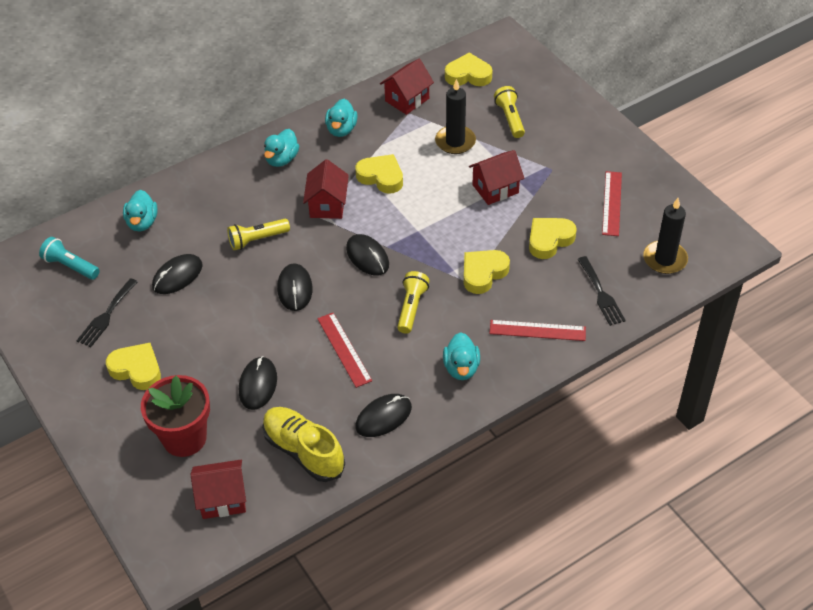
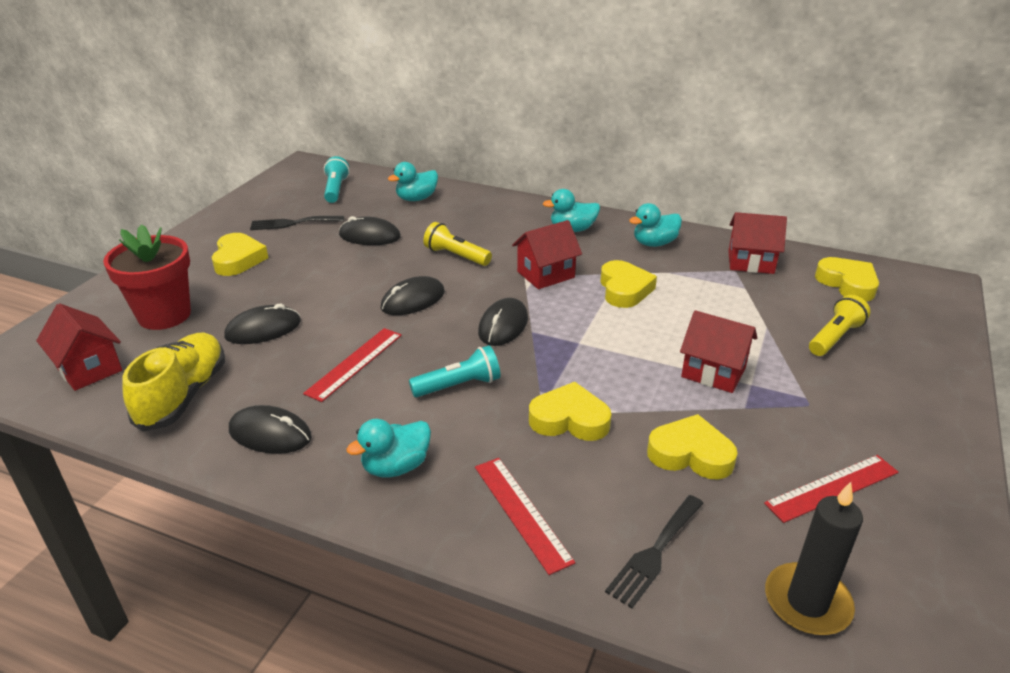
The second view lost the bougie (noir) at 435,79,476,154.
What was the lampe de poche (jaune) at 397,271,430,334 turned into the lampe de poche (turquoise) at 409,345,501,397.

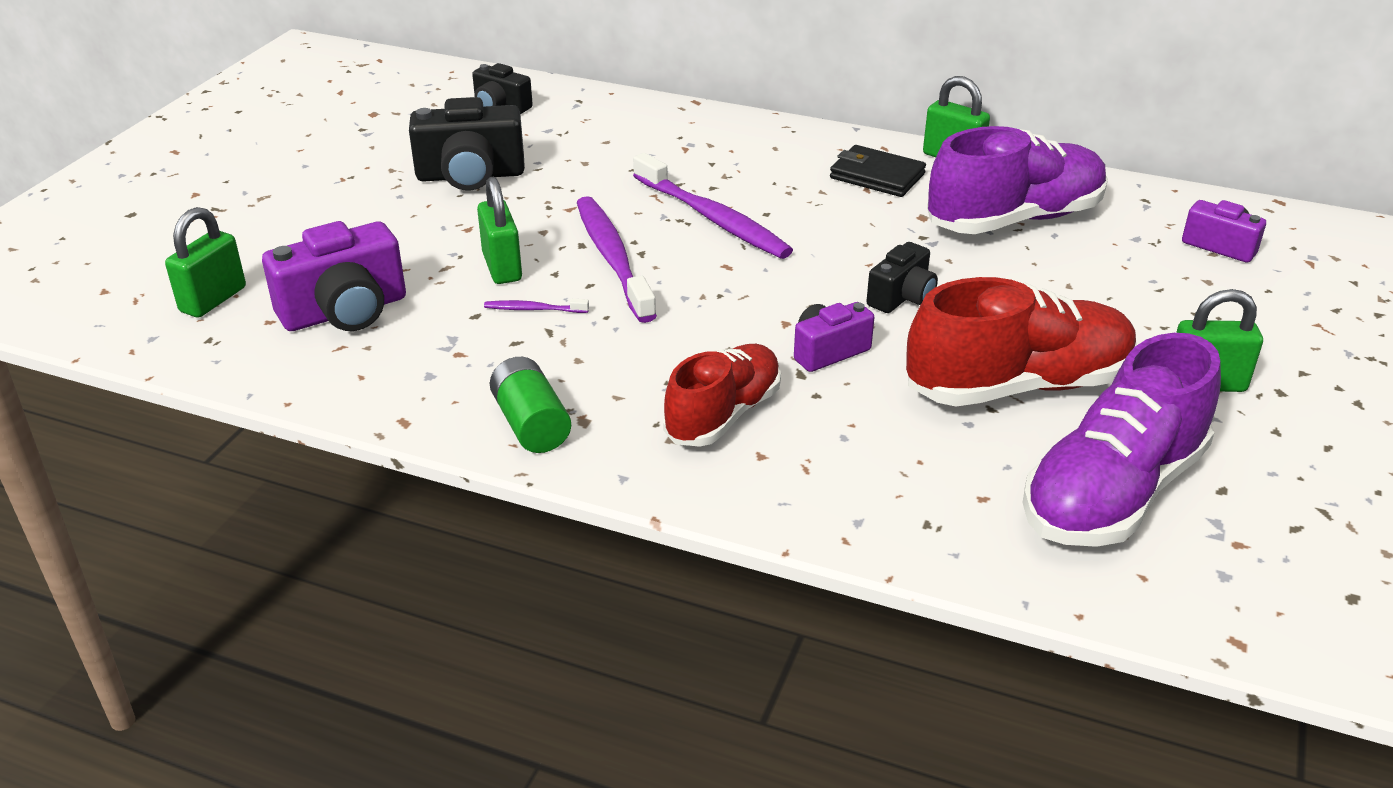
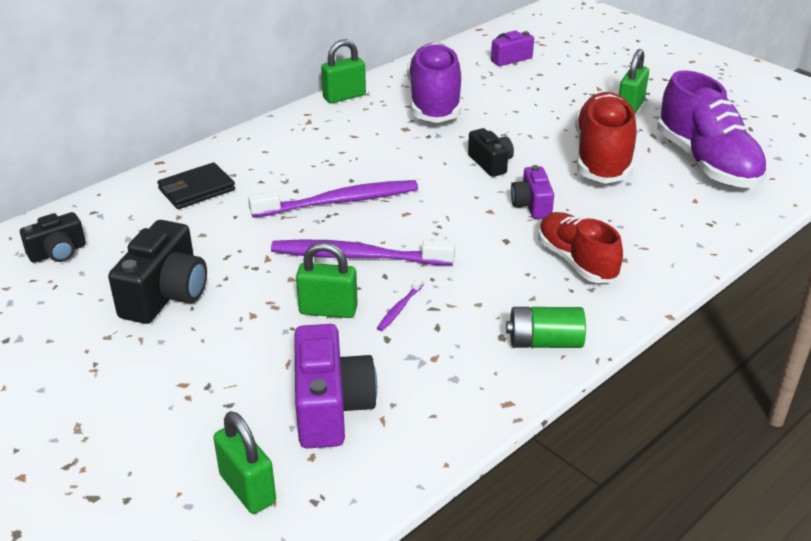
The portefeuille (noir) ended up elsewhere, having gone from 830,145,926,197 to 157,162,235,209.

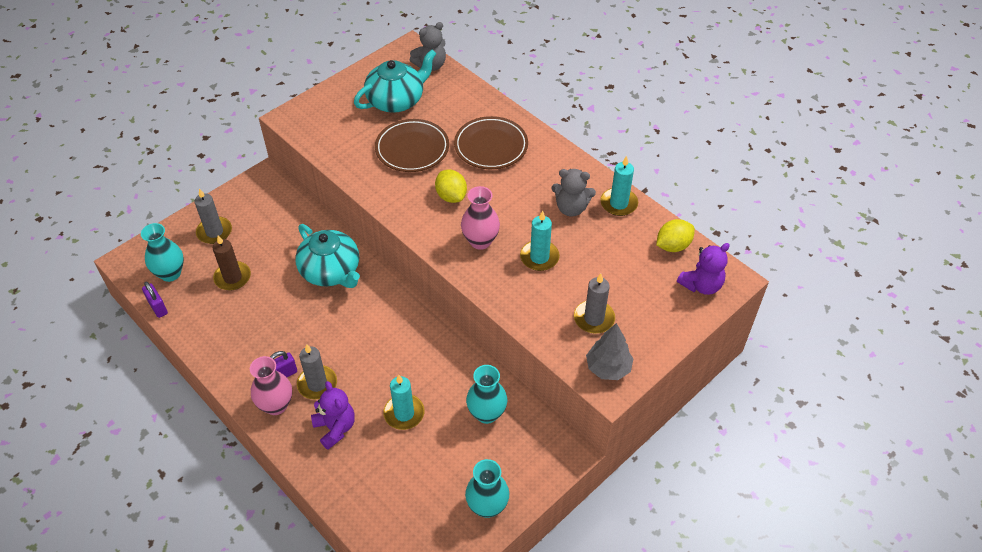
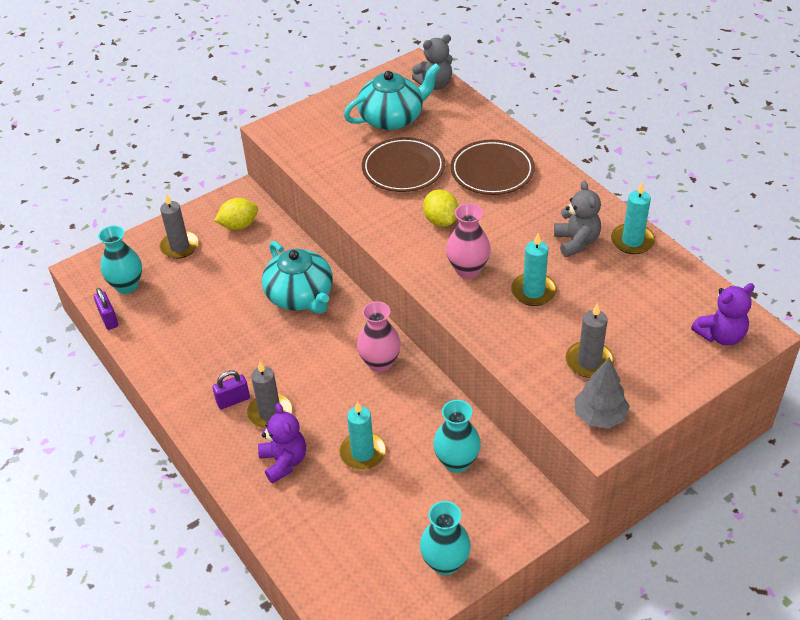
The second view lost the bougie (marron) at 213,235,251,291.
The vase (rose) ended up elsewhere, having gone from 250,356,292,415 to 357,301,401,372.
The citron (jaune) ended up elsewhere, having gone from 656,219,695,252 to 214,198,258,230.
The ours en peluche (gris) at 551,169,596,217 ended up facing another way, 120 degrees counterclockwise from before.

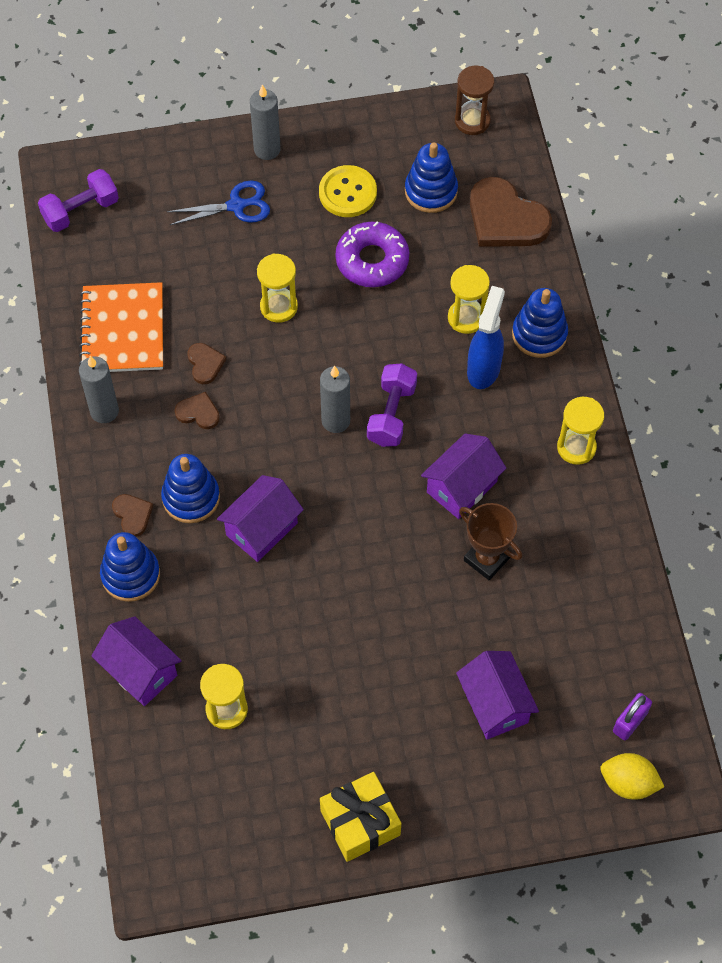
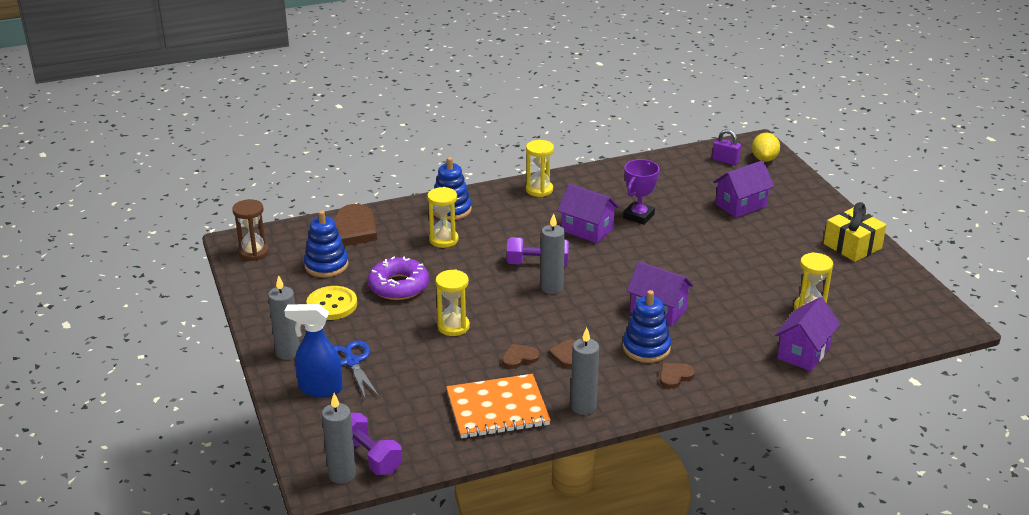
The second view lost the jouet à empiler (bleu) at 100,532,160,602.
The second view gained the bougie (gris) at 322,393,356,484.
The vaporisateur (bleu) ended up elsewhere, having gone from 467,286,505,389 to 285,304,343,397.
What was the trophée (marron) at 459,503,523,580 turned into the trophée (violet) at 623,159,660,225.

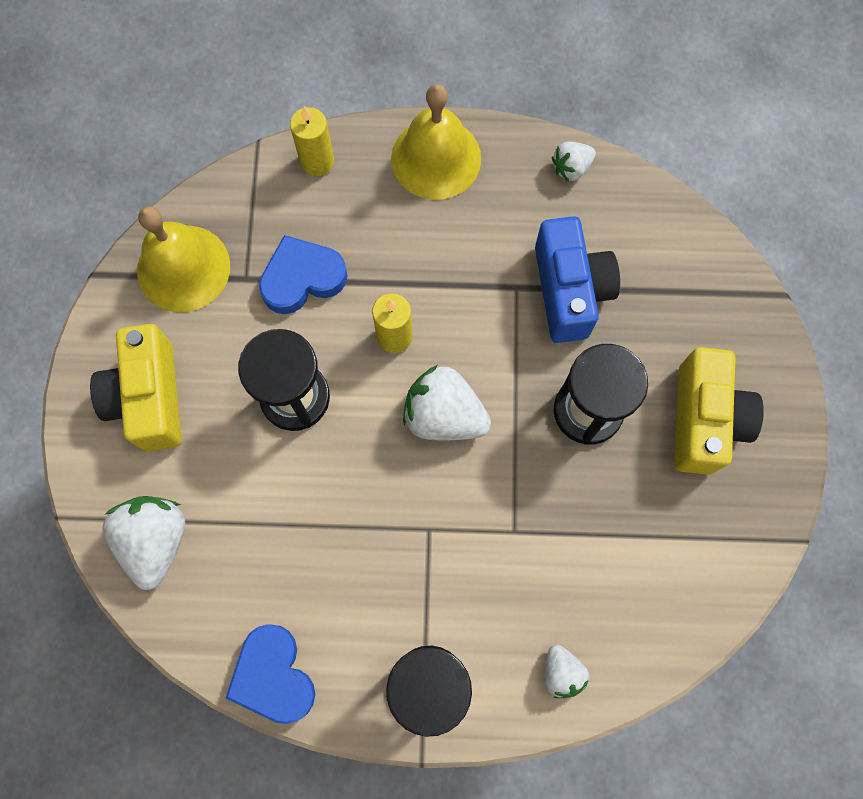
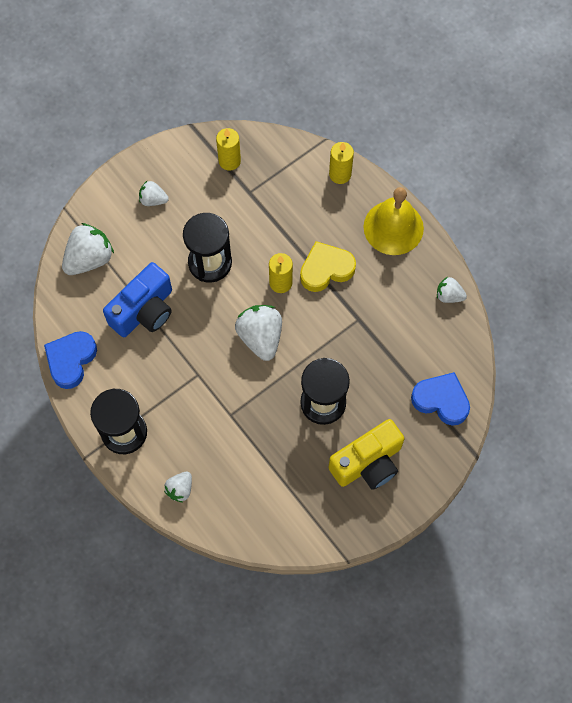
The second view gained the cœur (jaune) at 300,241,356,292.
The cœur (bleu) ended up elsewhere, having gone from 259,235,348,314 to 411,372,470,426.
The appareil photo (bleu) ended up elsewhere, having gone from 535,216,620,343 to 103,262,172,337.
Where the appareil photo (jaune) stood at 90,324,182,452, the fraise (blanc) came to stand at 139,181,169,206.
Where the cloche (jaune) stood at 137,207,230,312, the bougie (jaune) came to stand at 216,128,241,171.

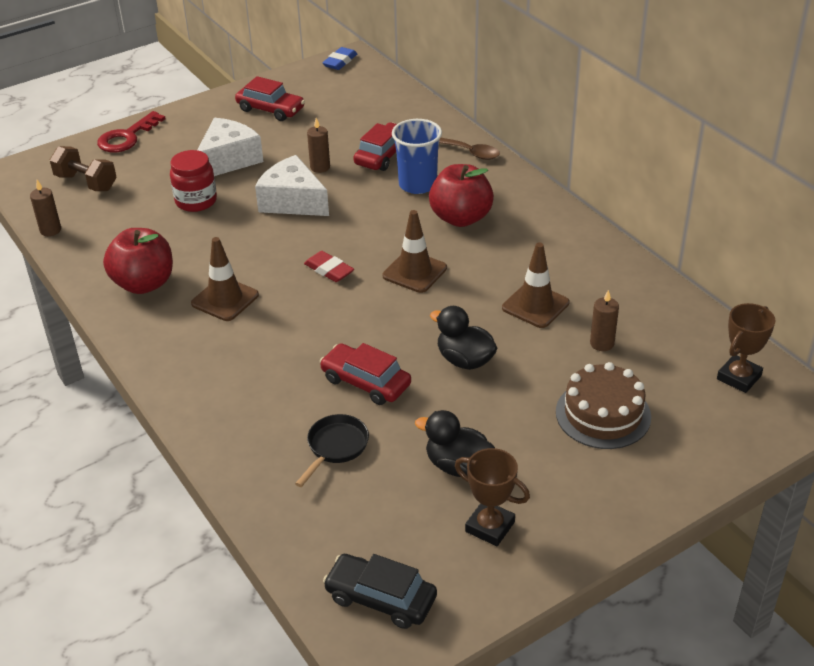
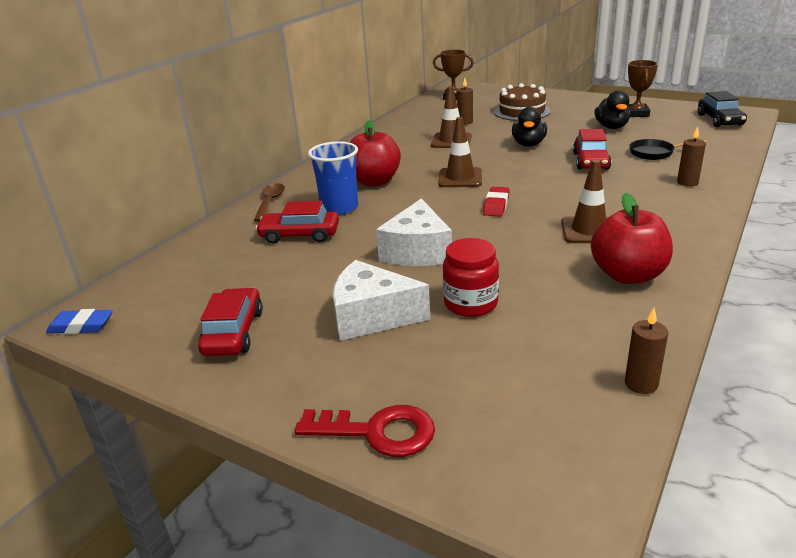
The second view lost the haltère (marron) at 50,146,117,191.
The bougie (marron) ended up elsewhere, having gone from 307,118,330,173 to 677,126,706,186.

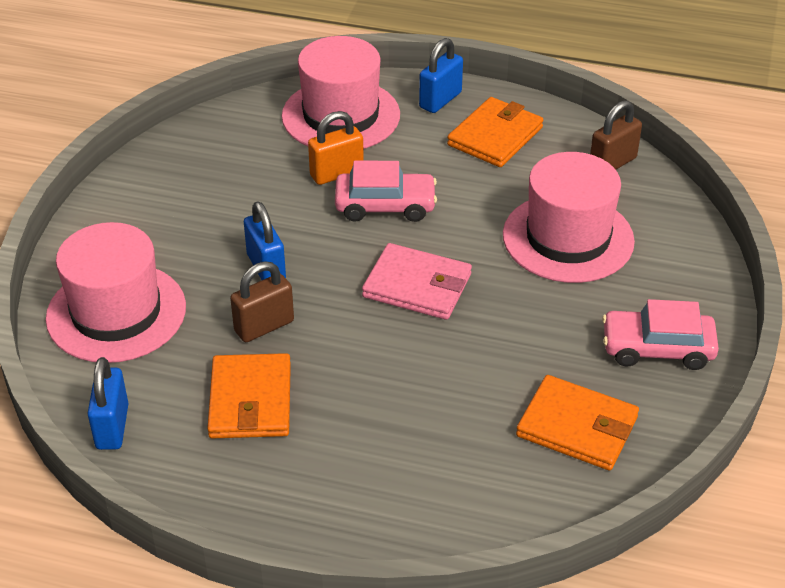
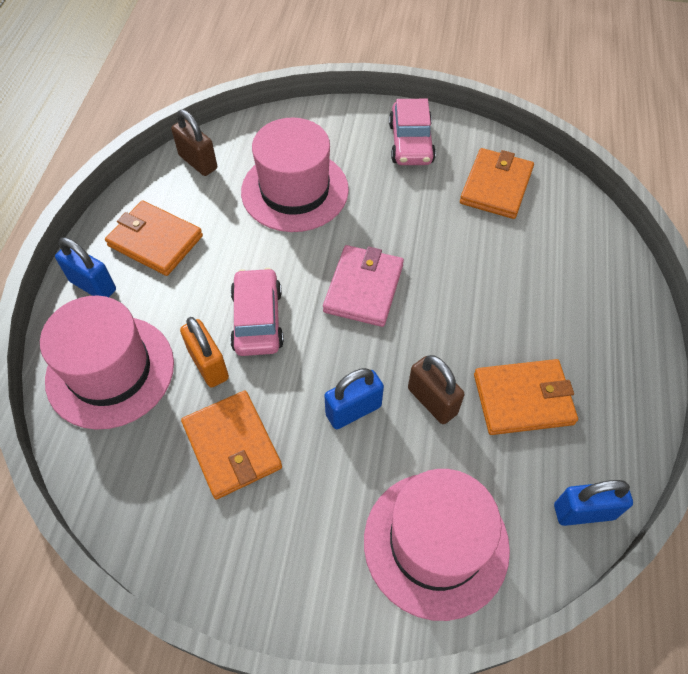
The second view gained the portefeuille (orange) at 181,391,282,499.

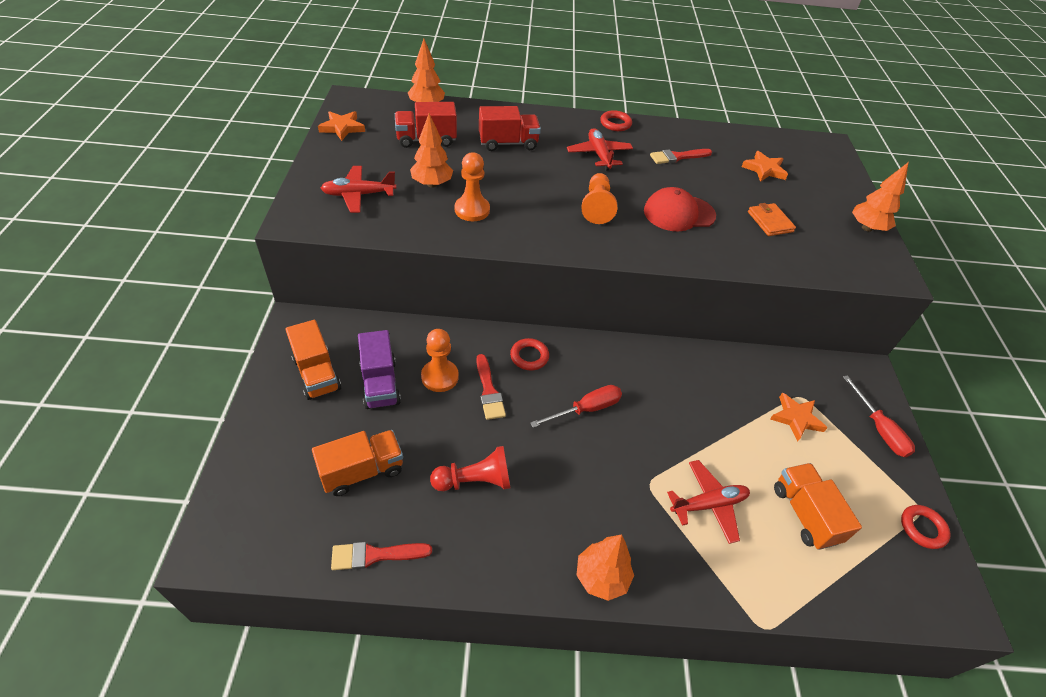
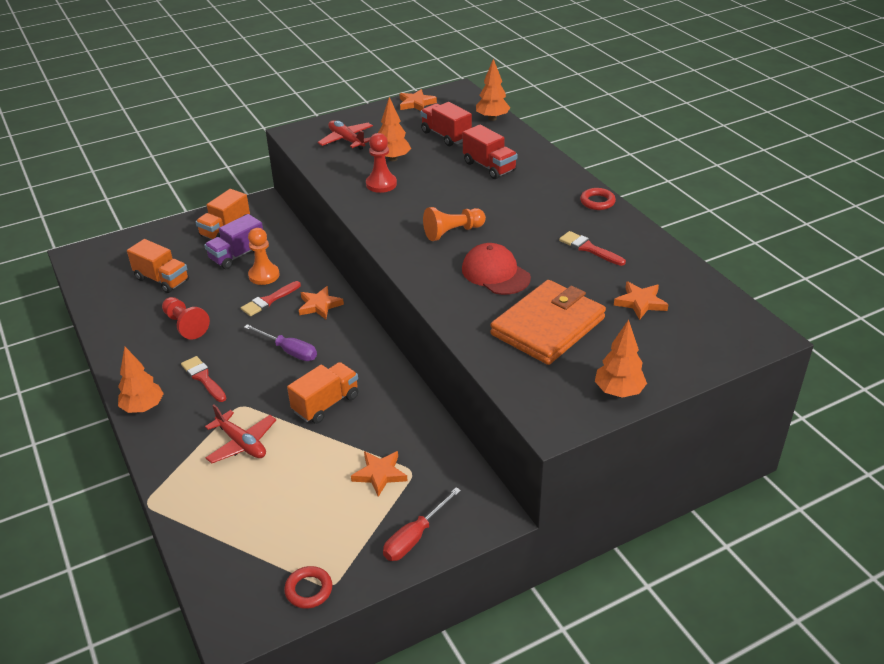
The second view lost the avion (rouge) at 567,128,633,171.
The pinceau (rouge) ended up elsewhere, having gone from 331,542,432,570 to 181,356,226,402.
The camion (orange) ended up elsewhere, having gone from 774,463,862,550 to 287,362,358,424.
Where the anneau (rouge) stood at 510,338,549,370, the étoile (orange) came to stand at 299,286,344,319.
What was the pion (orange) at 455,152,490,221 turned into the pion (rouge) at 366,133,397,193.
What was the tournevis (rouge) at 530,385,622,428 turned into the tournevis (violet) at 244,324,317,361.
The size of the portefeuille (orange) at 748,203,796,236 changed by a factor of 2.15.

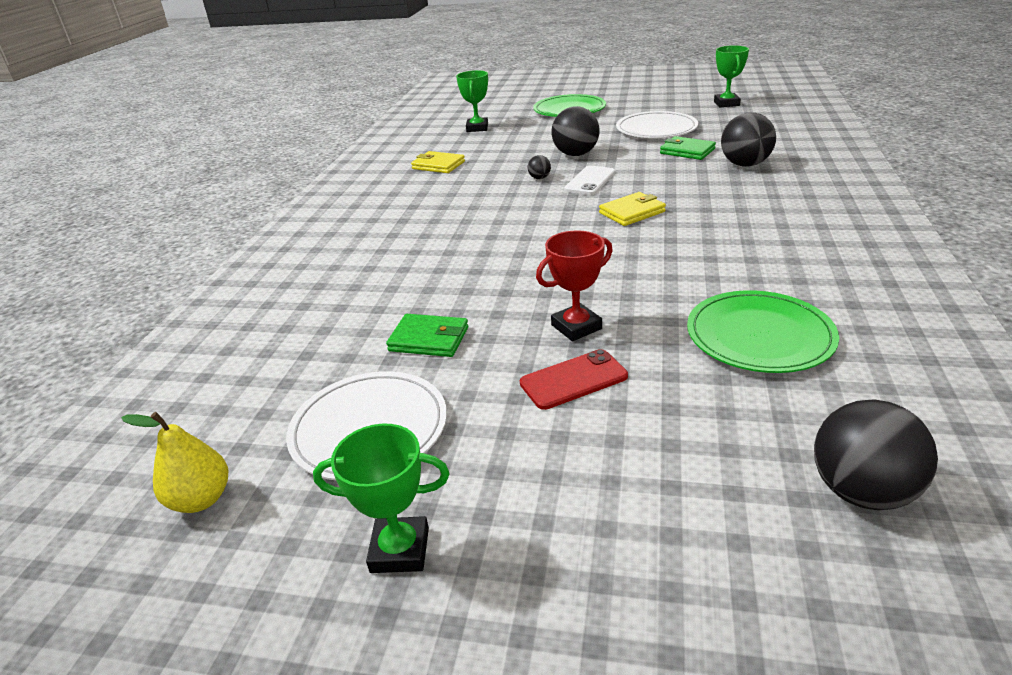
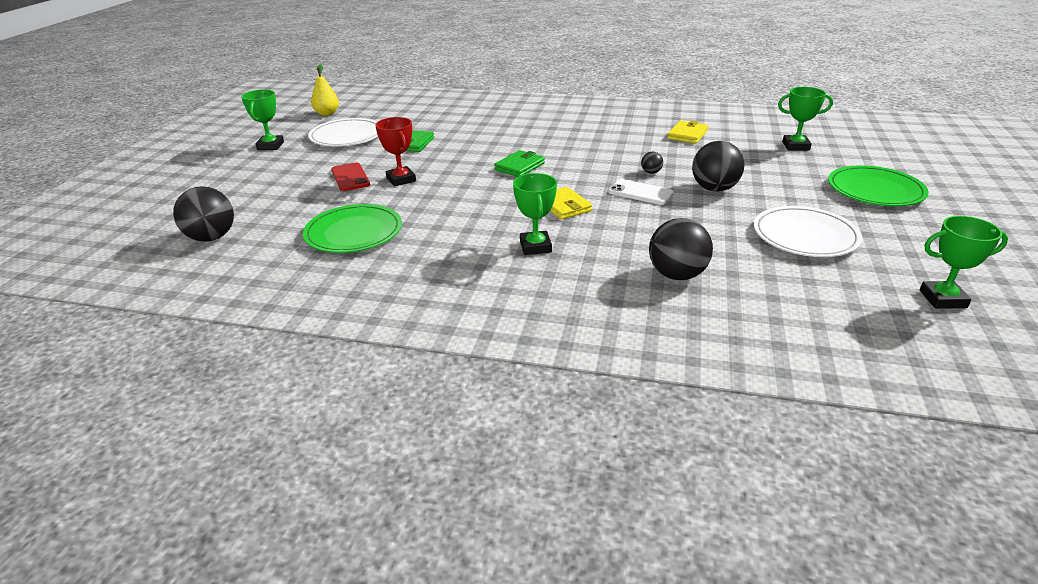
The second view gained the trophée (vert) at 513,173,557,255.
The portefeuille (vert) ended up elsewhere, having gone from 660,136,716,160 to 494,150,545,177.

